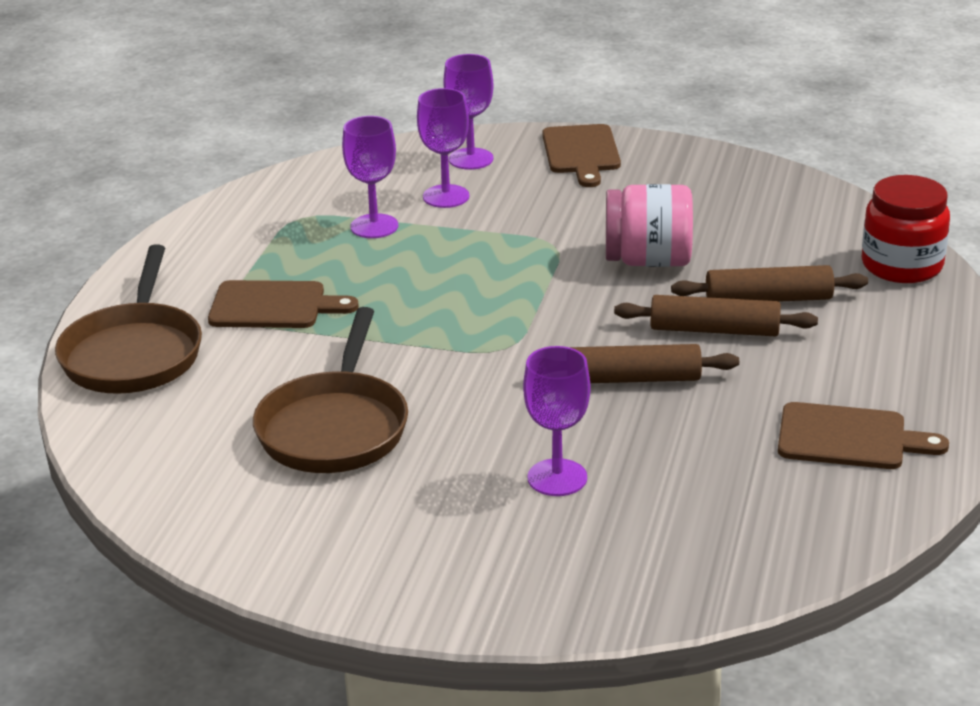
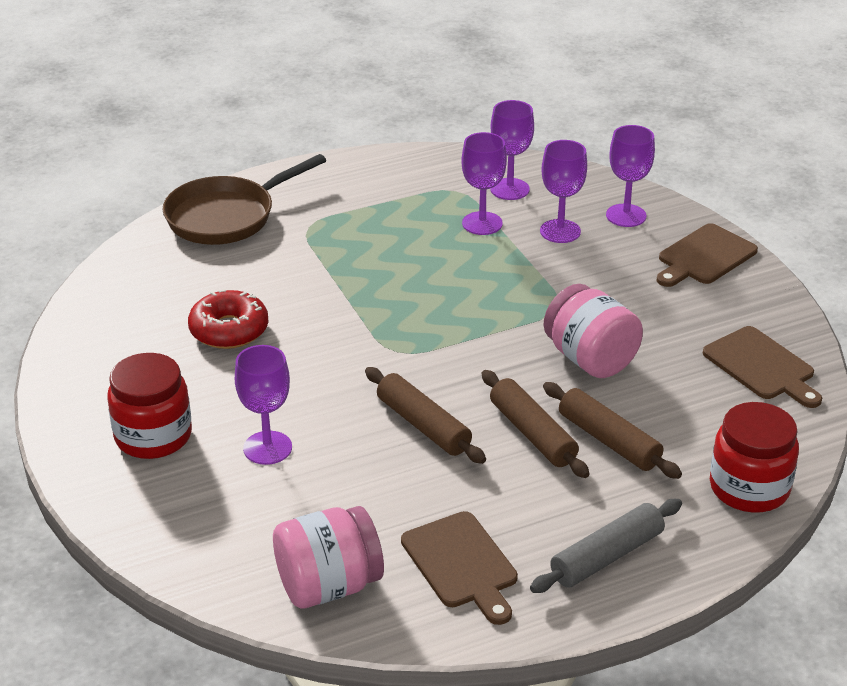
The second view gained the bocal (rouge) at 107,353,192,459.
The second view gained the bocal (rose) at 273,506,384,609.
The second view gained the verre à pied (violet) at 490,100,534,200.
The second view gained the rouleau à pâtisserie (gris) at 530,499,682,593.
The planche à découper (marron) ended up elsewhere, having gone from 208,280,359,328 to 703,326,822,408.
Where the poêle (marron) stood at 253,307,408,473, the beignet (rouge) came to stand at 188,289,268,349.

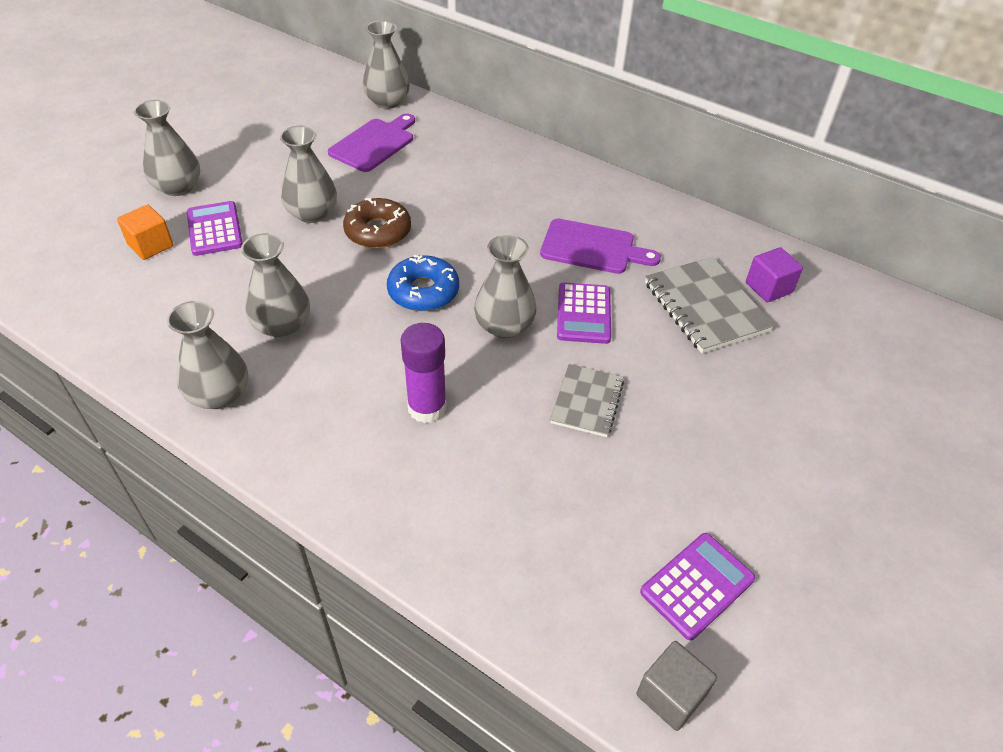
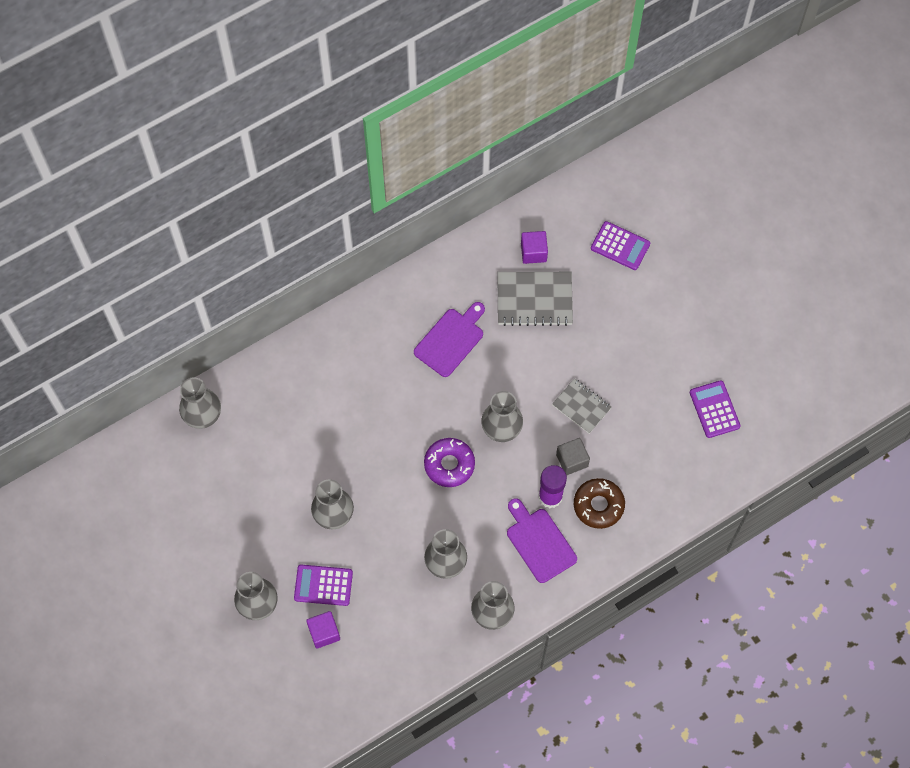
The planche à découper (violet) ended up elsewhere, having gone from 328,114,415,172 to 507,498,577,583.
The beignet (marron) ended up elsewhere, having gone from 343,198,411,248 to 574,478,625,529.
The calculatrice (violet) ended up elsewhere, having gone from 557,282,611,344 to 591,221,650,270.
The cube (gris) ended up elsewhere, having gone from 636,641,717,731 to 556,438,590,475.
What was the cube (orange) at 117,205,174,260 turned into the cube (violet) at 306,611,340,649.
What was the beignet (bleu) at 387,255,459,311 turned into the beignet (violet) at 424,438,475,487.

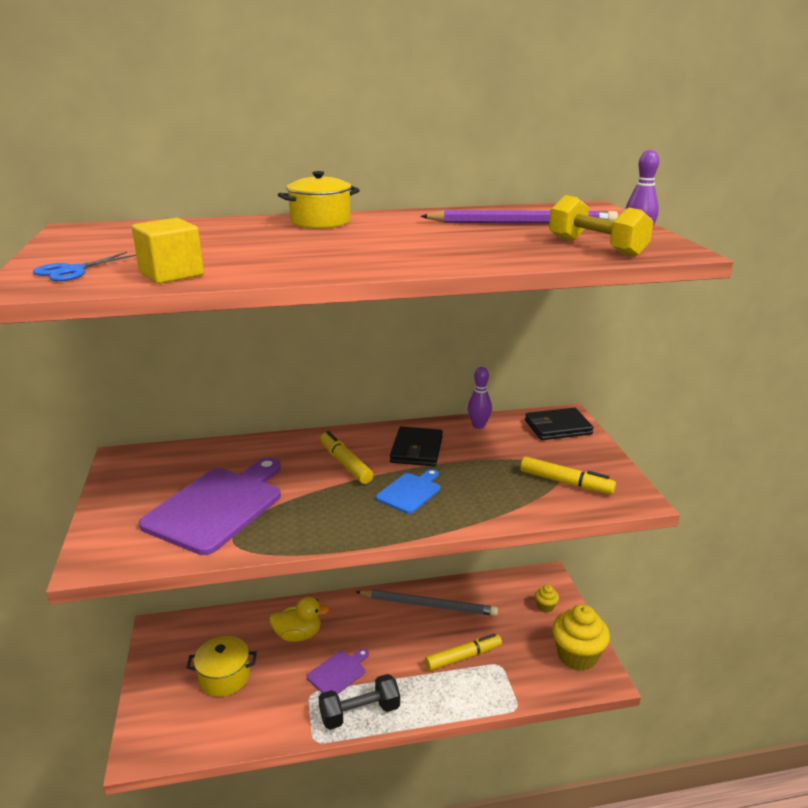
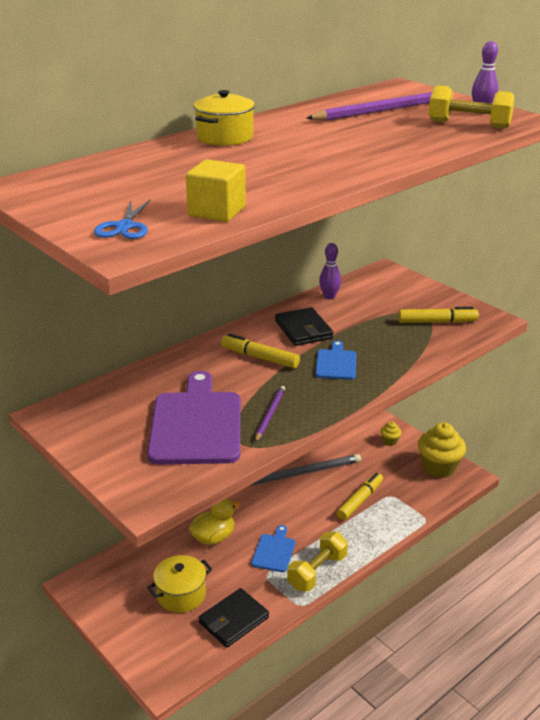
The second view gained the crayon (violet) at 255,386,285,442.
The portefeuille (noir) ended up elsewhere, having gone from 525,408,594,440 to 198,588,269,648.
What was the planche à découper (violet) at 307,649,369,694 turned into the planche à découper (bleu) at 251,525,295,572.
What was the haltère (noir) at 318,674,400,730 turned into the haltère (jaune) at 287,532,348,591.

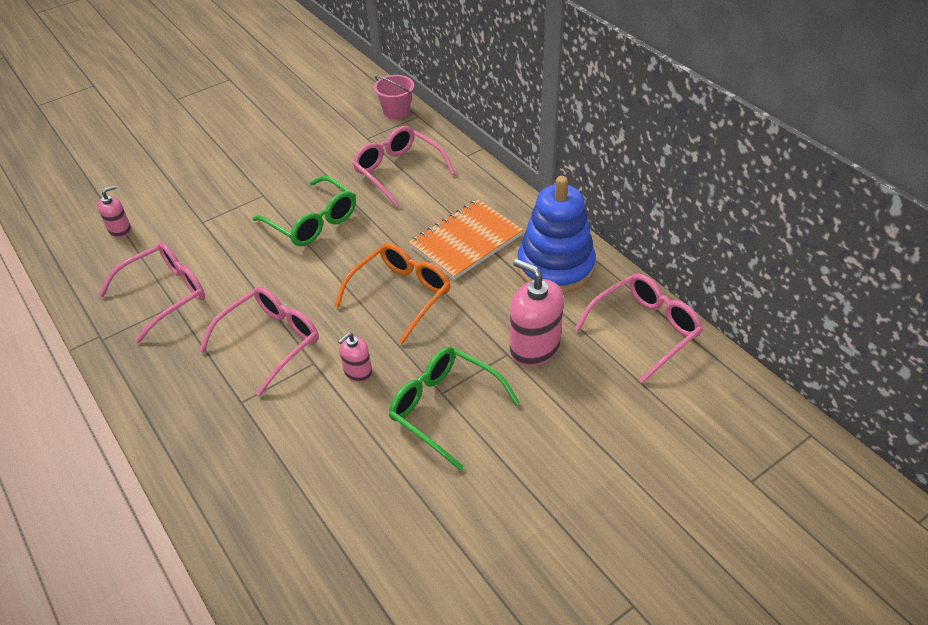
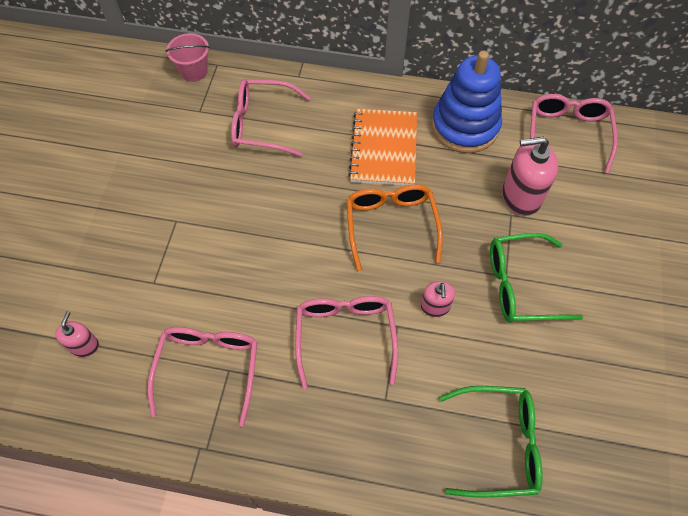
The lunettes (vert) ended up elsewhere, having gone from 252,176,356,246 to 439,386,543,498.

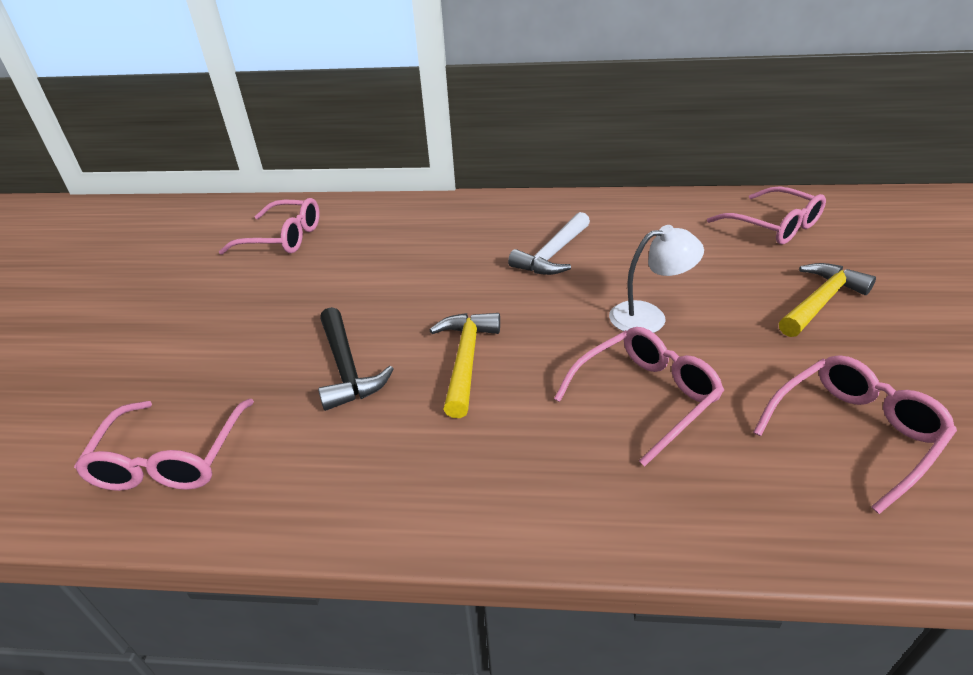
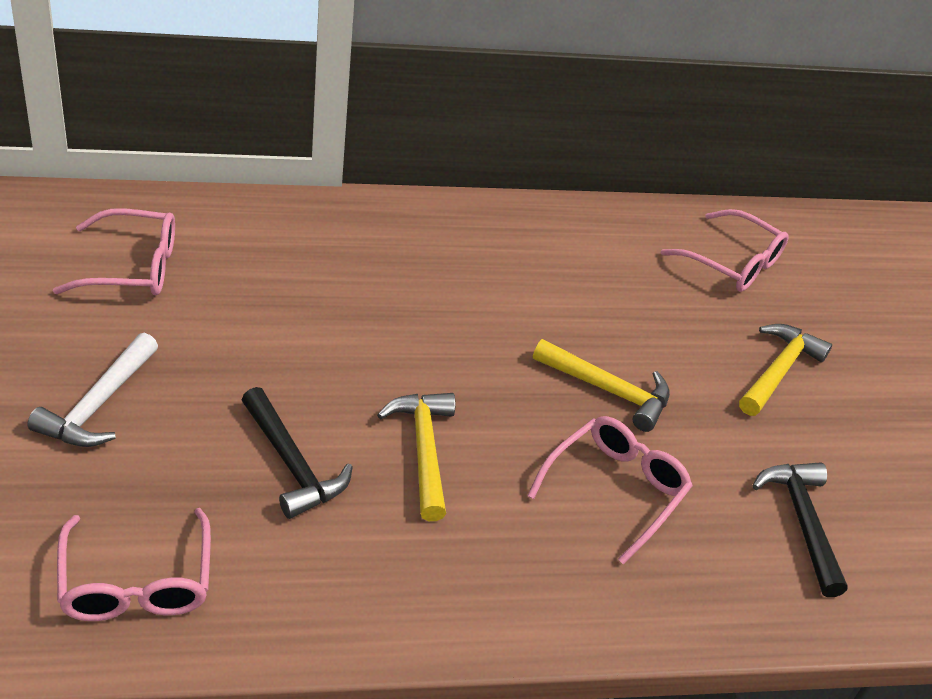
The marteau (blanc) ended up elsewhere, having gone from 508,212,590,275 to 28,333,158,447.
Where the lampe (blanc) stood at 609,225,704,333, the marteau (jaune) came to stand at 533,339,670,432.
Where the lunettes (rose) stood at 753,355,957,514, the marteau (noir) came to stand at 752,462,848,597.

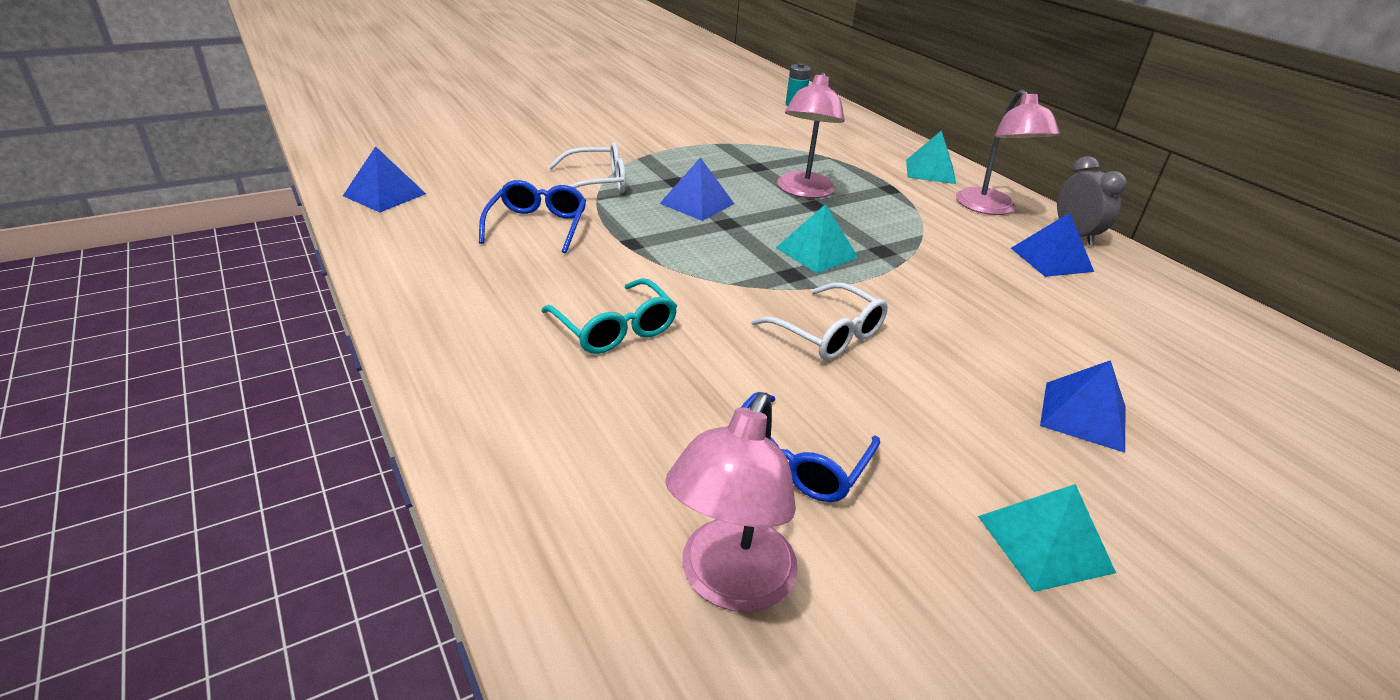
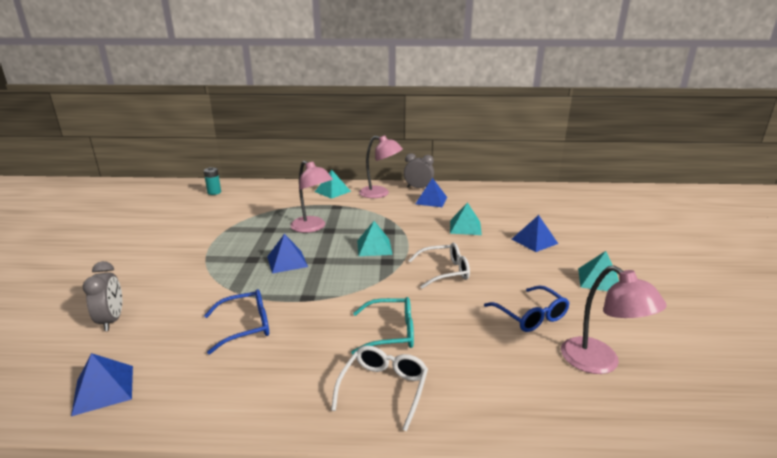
The second view gained the réveil (gris) at 83,261,122,331.
The second view gained the pyramide (turquoise) at 450,202,482,235.
The lunettes (blanc) ended up elsewhere, having gone from 548,142,626,193 to 331,345,428,432.
The lunettes (bleu) at 479,180,586,253 ended up facing another way, 120 degrees clockwise from before.

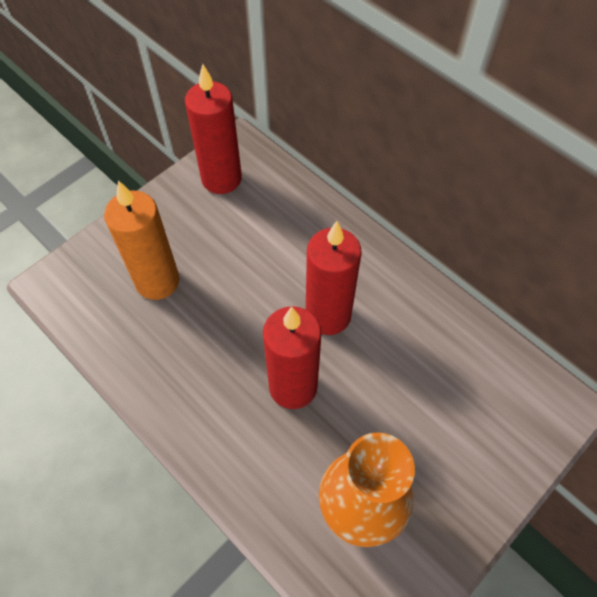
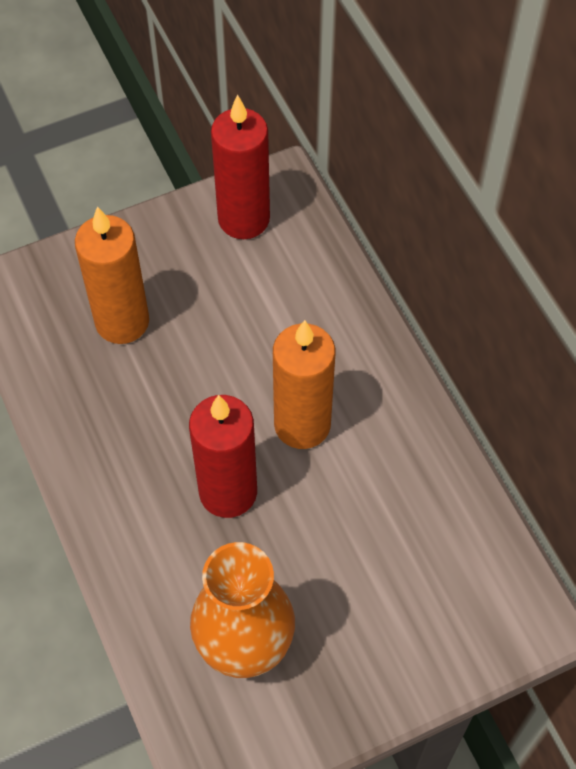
What was the bougie (rouge) at 306,221,362,335 turned into the bougie (orange) at 273,320,335,449.

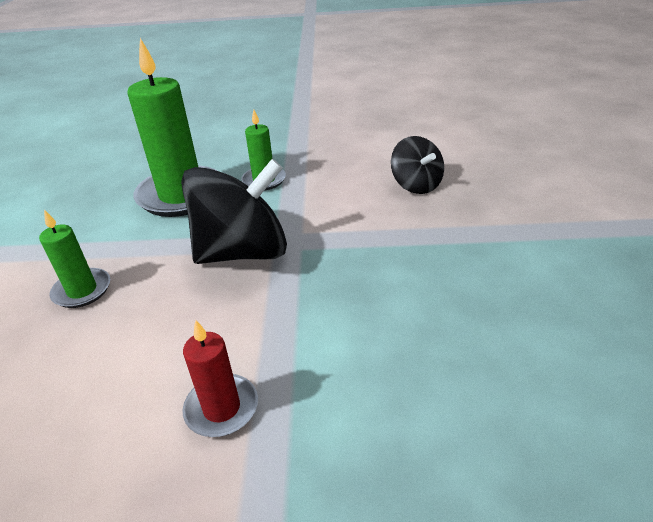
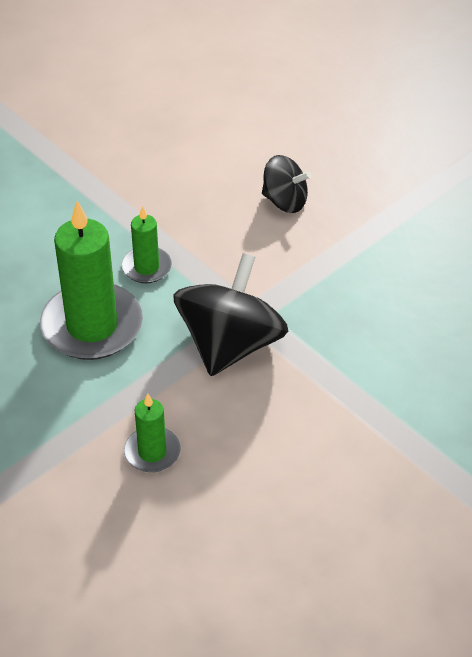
The second view lost the bougie (rouge) at 183,320,258,437.

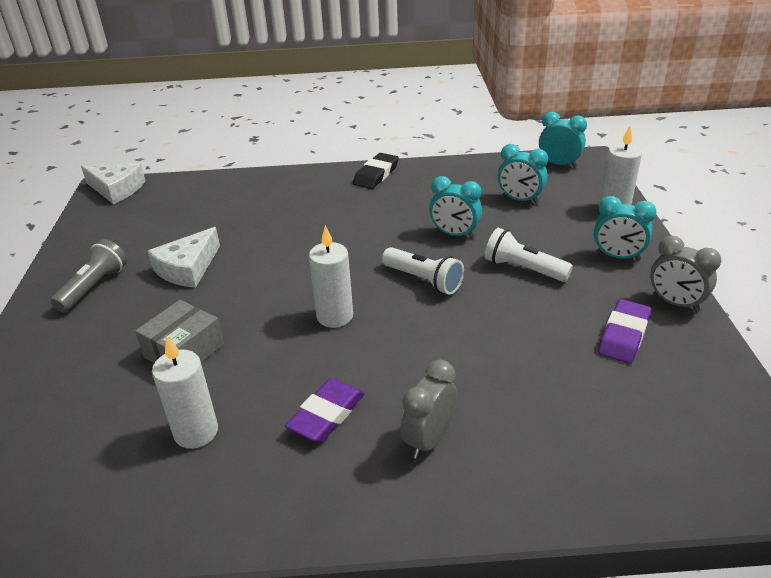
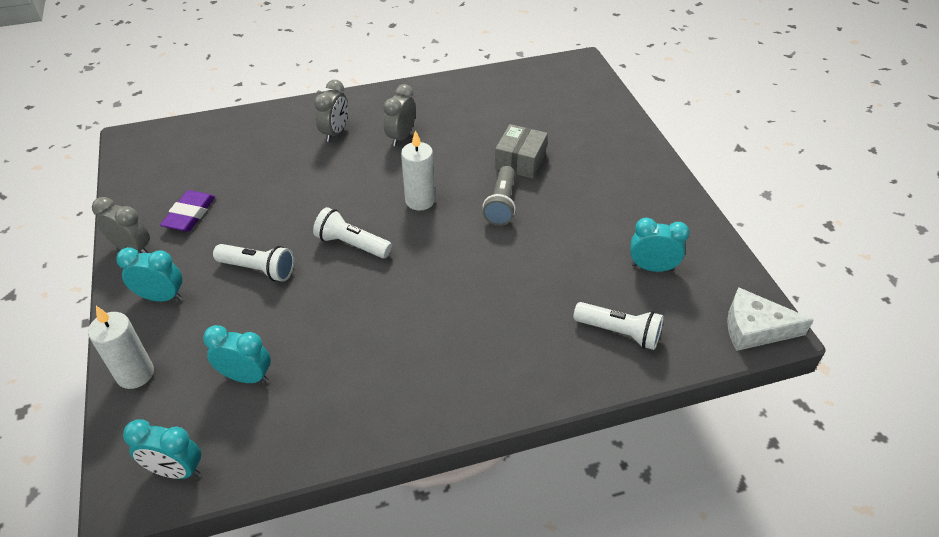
The second view lost the fromage (blanc) at 148,227,220,288.
The second view lost the bougie (blanc) at 152,336,218,449.
The second view lost the gomme (noir) at 353,153,399,189.
The second view gained the lampe de poche (blanc) at 573,302,664,350.
The lampe de poche (gris) ended up elsewhere, having gone from 50,239,127,313 to 482,166,516,226.
The réveil (turquoise) ended up elsewhere, having gone from 429,176,482,238 to 630,218,690,272.
Where the gomme (violet) stood at 285,378,365,442, the réveil (gris) came to stand at 383,84,416,147.

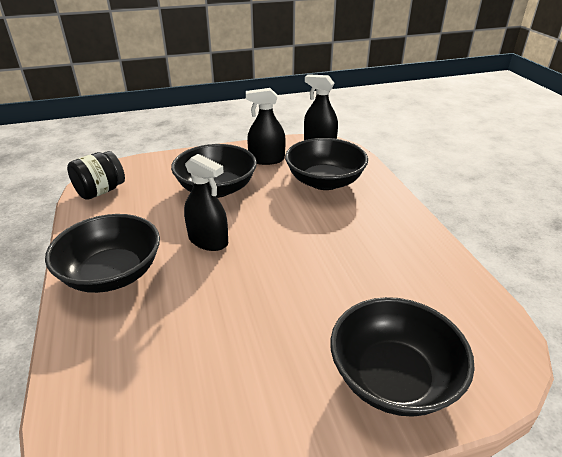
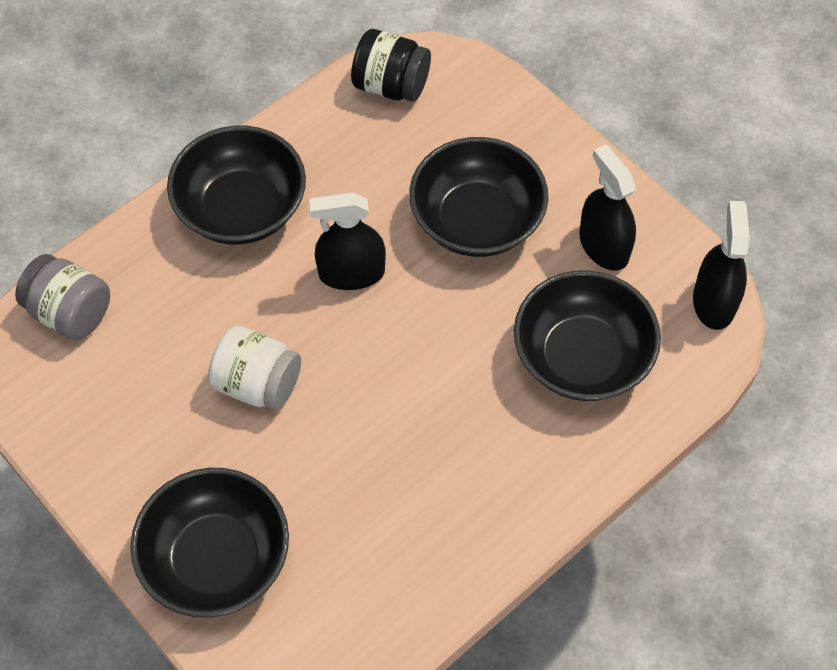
The second view gained the bocal (gris) at 15,254,110,340.
The second view gained the bocal (blanc) at 208,325,301,410.
The vaporisateur (noir) at 184,154,228,251 ended up facing another way, 75 degrees clockwise from before.

